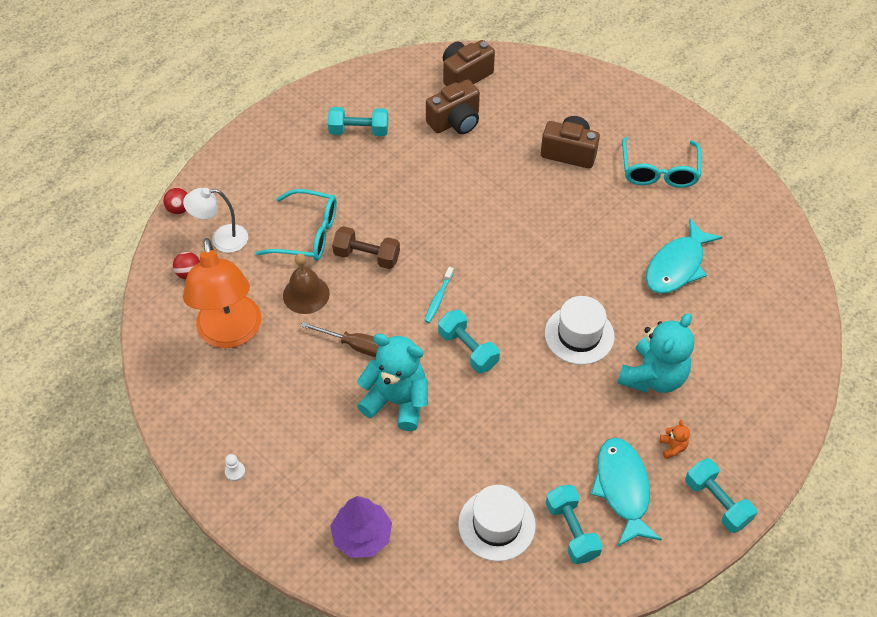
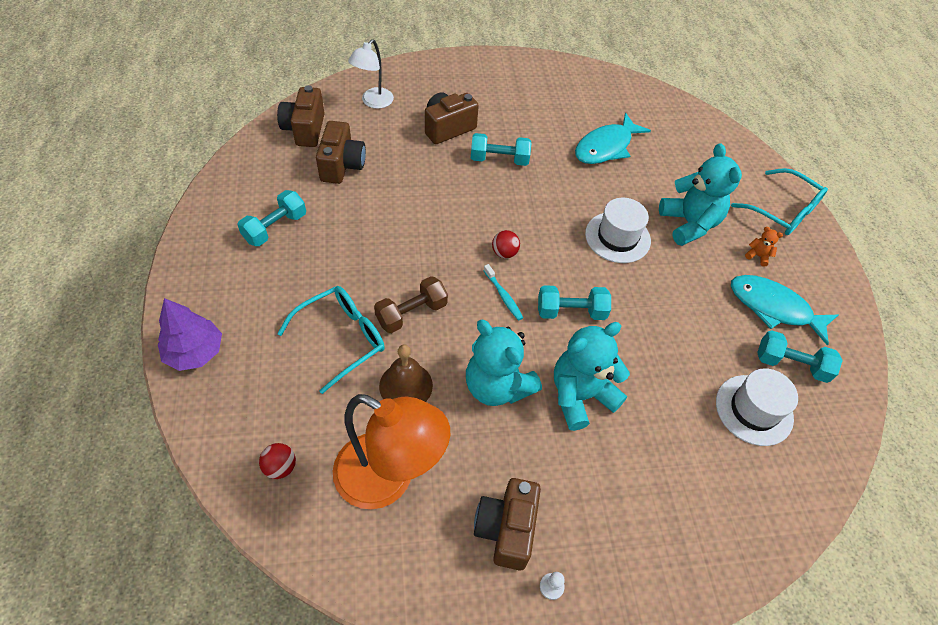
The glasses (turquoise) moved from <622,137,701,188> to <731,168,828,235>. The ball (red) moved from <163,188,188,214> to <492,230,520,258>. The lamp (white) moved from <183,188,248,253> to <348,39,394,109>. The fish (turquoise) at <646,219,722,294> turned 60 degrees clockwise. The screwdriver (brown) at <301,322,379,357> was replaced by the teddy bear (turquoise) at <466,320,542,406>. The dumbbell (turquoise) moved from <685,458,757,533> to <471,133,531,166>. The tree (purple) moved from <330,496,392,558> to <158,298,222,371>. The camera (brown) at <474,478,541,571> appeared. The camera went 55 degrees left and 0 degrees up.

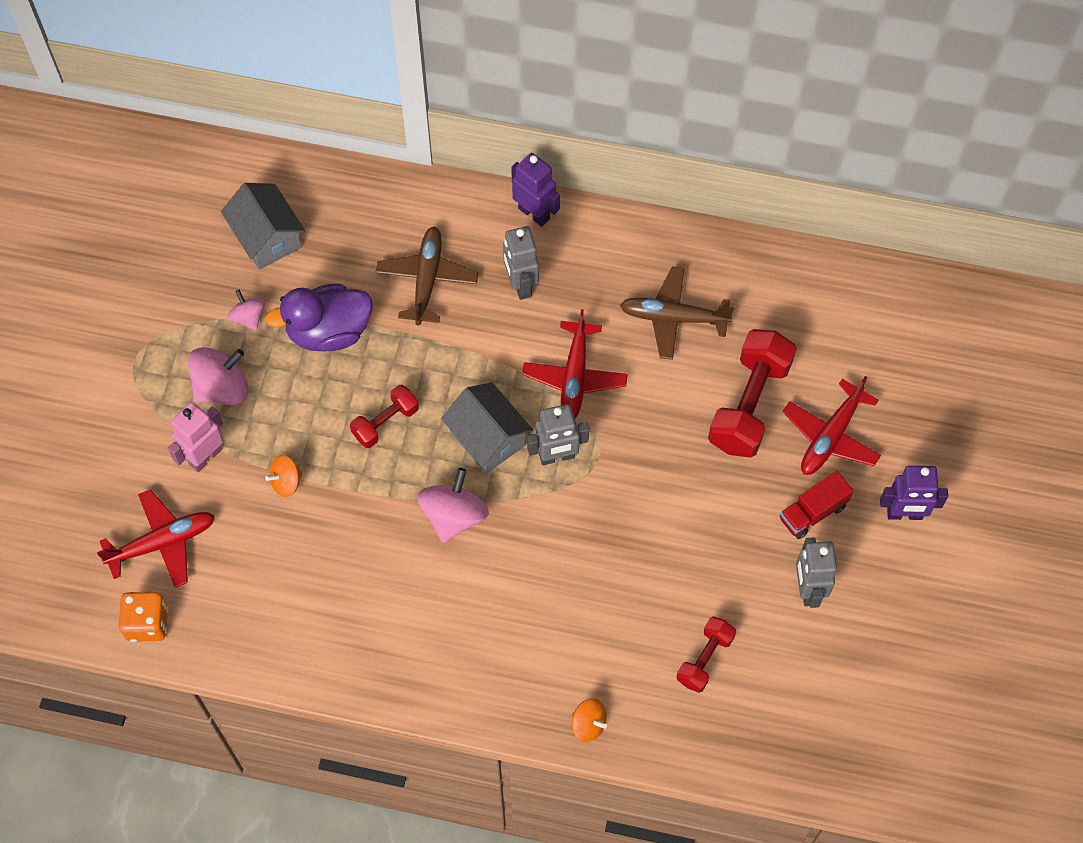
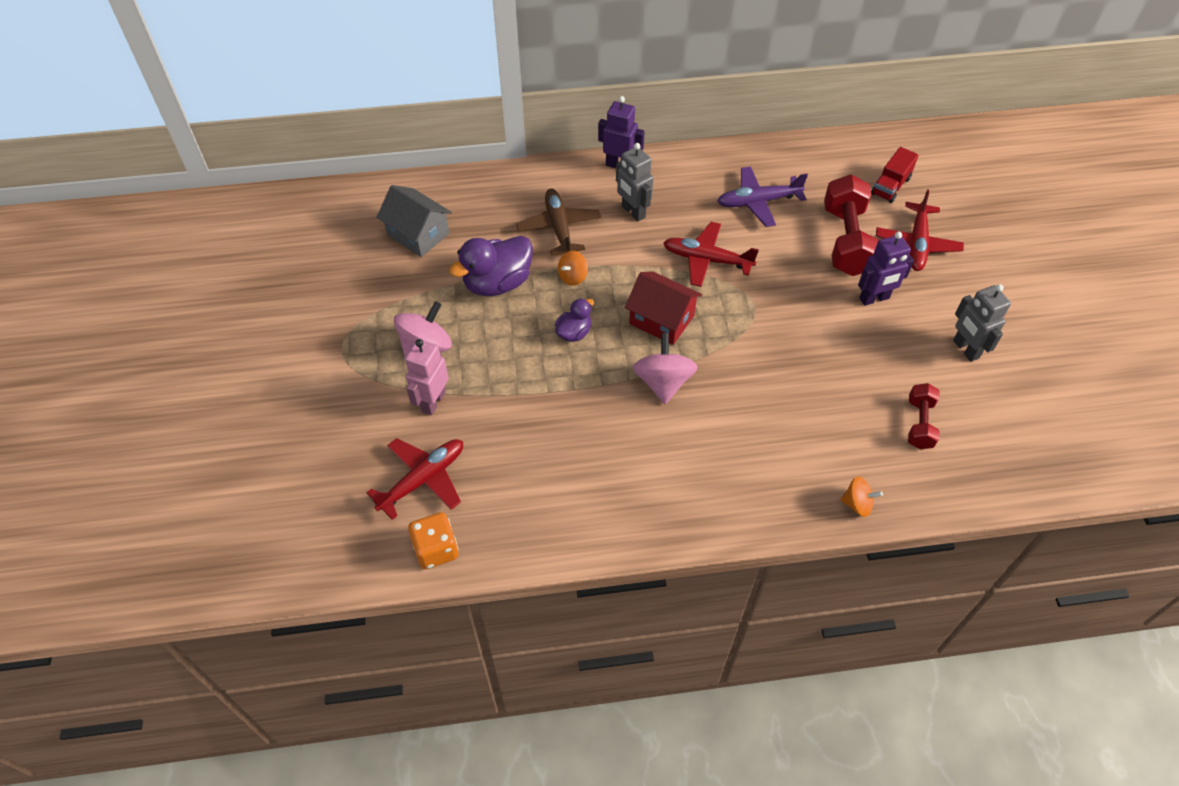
The plane (brown) at <620,267,734,360> became the plane (purple) at <717,166,808,227>. The spinning top (pink) at <228,289,265,330> disappeared. The plane (red) at <522,309,628,419> turned 120 degrees clockwise. The house (grey) at <441,382,533,474> became the house (red) at <625,271,702,345>. The dumbbell (red) at <350,385,419,448> was replaced by the duck (purple) at <555,298,594,342>. The robot (grey) at <527,404,589,465> disappeared. The spinning top (orange) moved from <265,455,303,497> to <558,251,588,286>. The robot (purple) moved from <880,466,948,520> to <858,232,914,306>. The truck (red) moved from <780,471,853,539> to <871,147,919,203>. The camera went 20 degrees left and 10 degrees down.

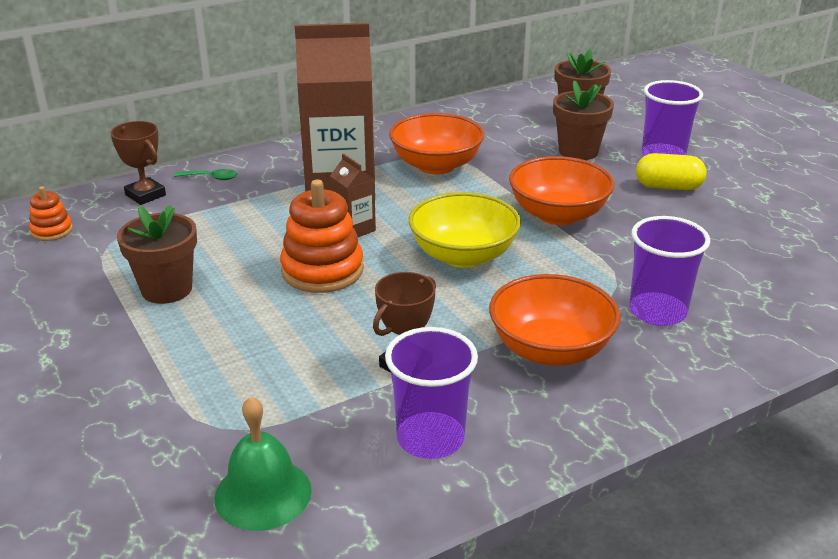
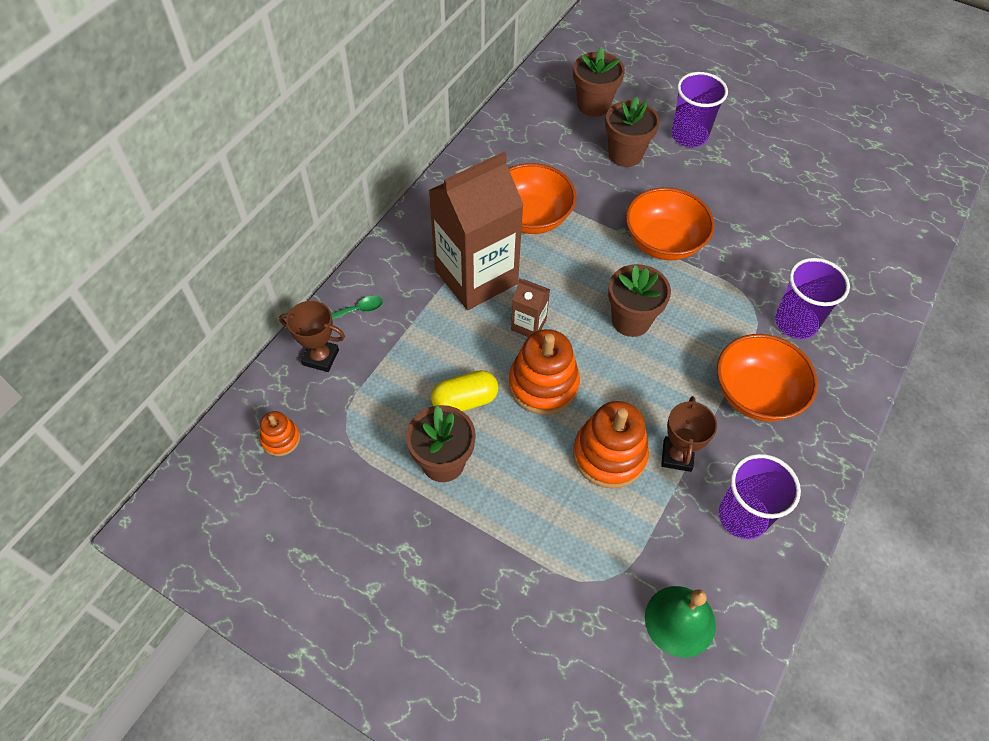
The capsule (yellow) moved from <636,153,706,190> to <431,370,498,411>. The bowl (yellow) at <409,192,521,268> was replaced by the flower pot (brown) at <608,264,671,337>. The stacking toy (orange) at <573,401,649,489> appeared. The camera went 30 degrees left and 25 degrees up.

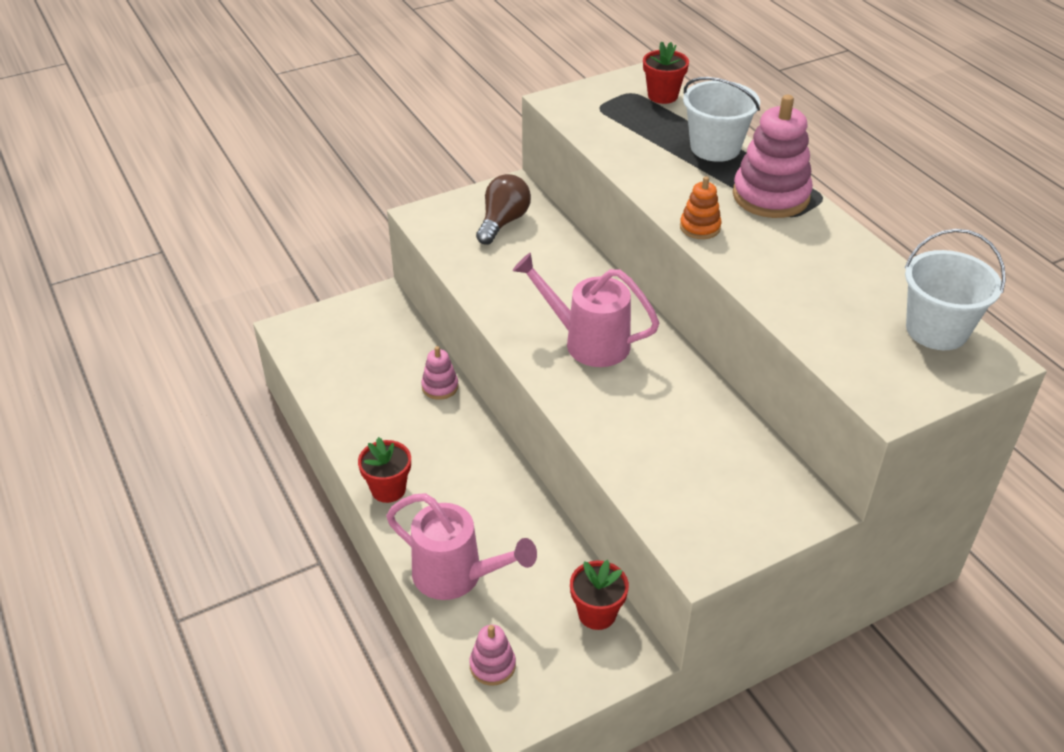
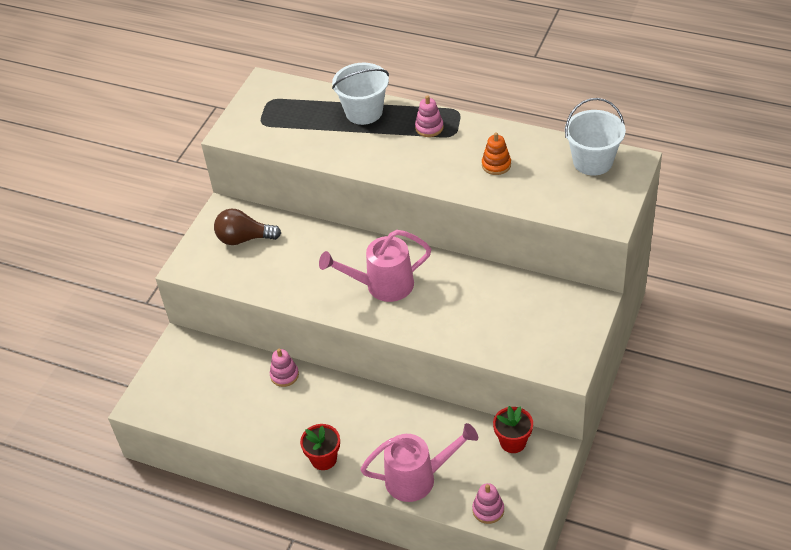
The flower pot (red) at <643,41,689,104> disappeared. The stacking toy (pink) at <733,95,813,218> changed to 0.51 times the size. The light bulb (brown) at <476,174,531,245> turned 75 degrees counterclockwise. The stacking toy (orange) moved from <680,176,721,239> to <482,132,511,175>. The camera went 35 degrees left and 5 degrees up.

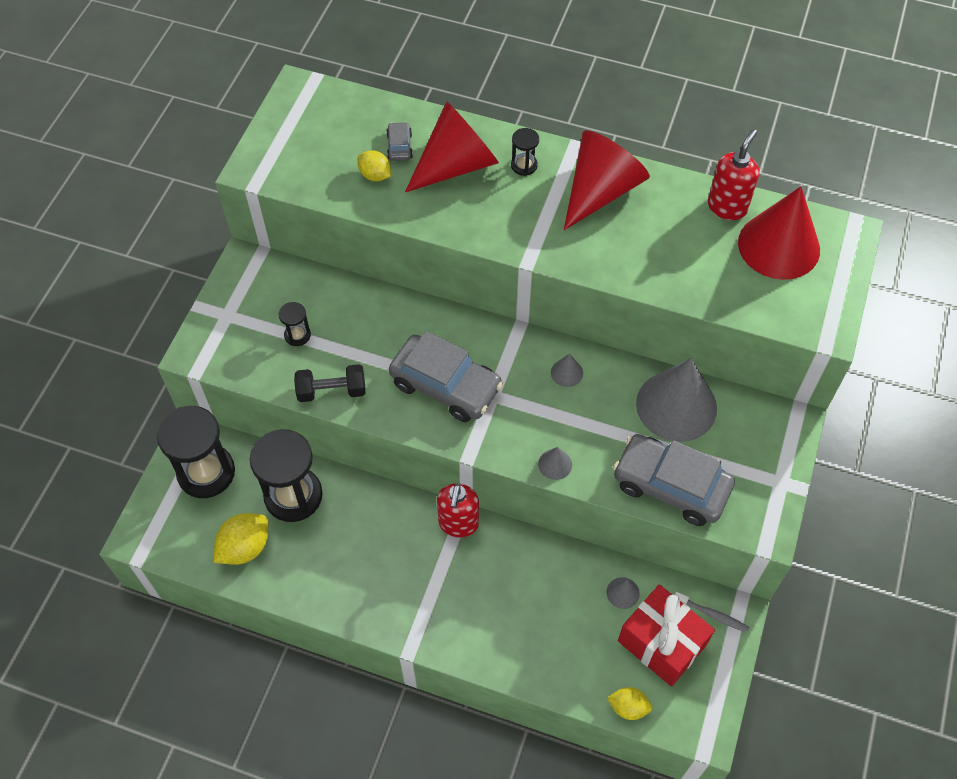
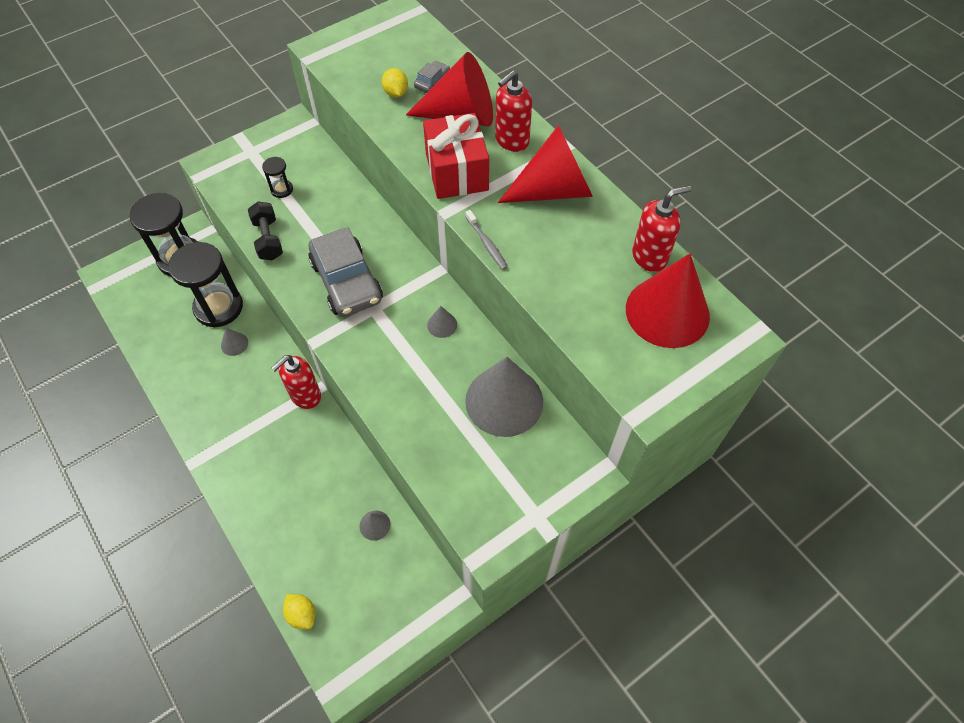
The hourglass (black) at <511,128,539,176> was replaced by the soap dispenser (red) at <495,70,532,152>. The dumbbell (black) at <294,364,366,402> turned 45 degrees clockwise. The car (grey) at <613,434,735,526> disappeared. The cone (grey) moved from <538,447,572,480> to <221,328,248,356>. The lemon (yellow) at <214,513,268,565> disappeared. The gift (red) moved from <618,584,715,687> to <423,113,489,199>. The toothbrush (grey) moved from <675,592,749,633> to <465,210,508,270>. The camera went 35 degrees right and 0 degrees up.

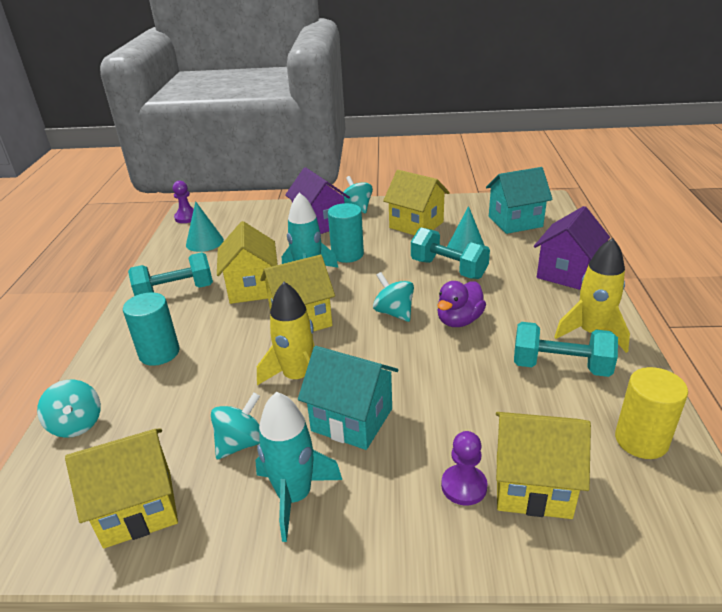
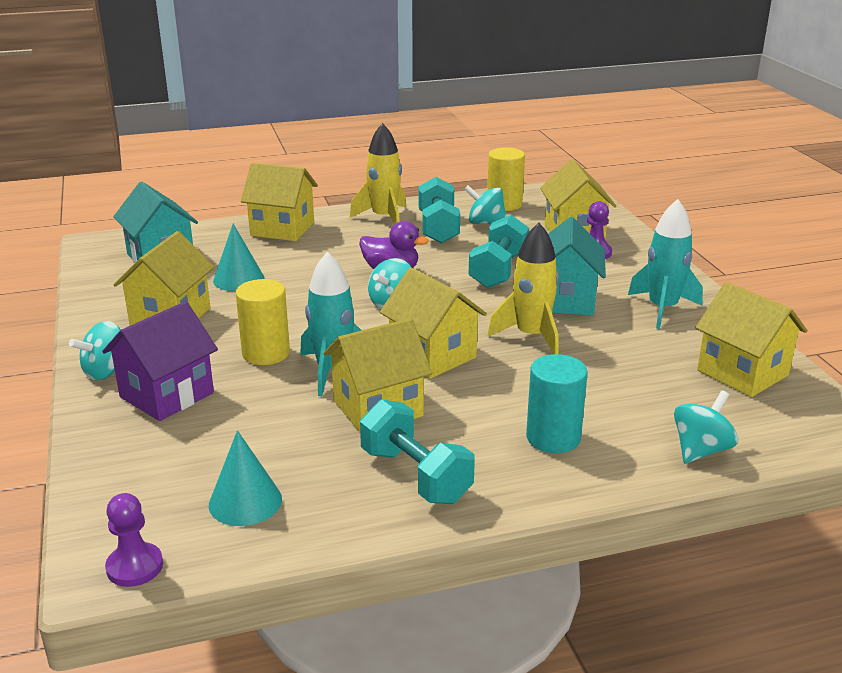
The cylinder (turquoise) at <328,203,364,263> became the cylinder (yellow) at <236,279,290,365>. The house (purple) at <534,206,610,290> became the house (yellow) at <241,163,318,241>. The dumbbell (turquoise) moved from <411,227,490,279> to <469,215,529,288>. The spinning top (turquoise) moved from <211,392,260,459> to <464,185,506,224>. The camera went 110 degrees left and 5 degrees down.

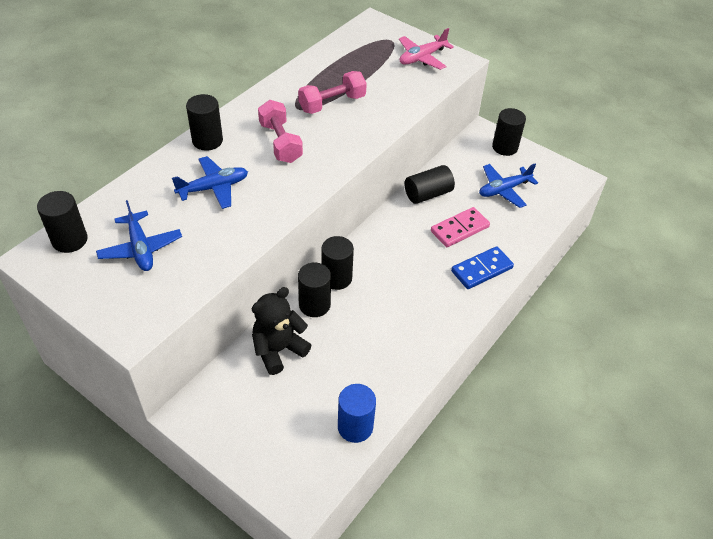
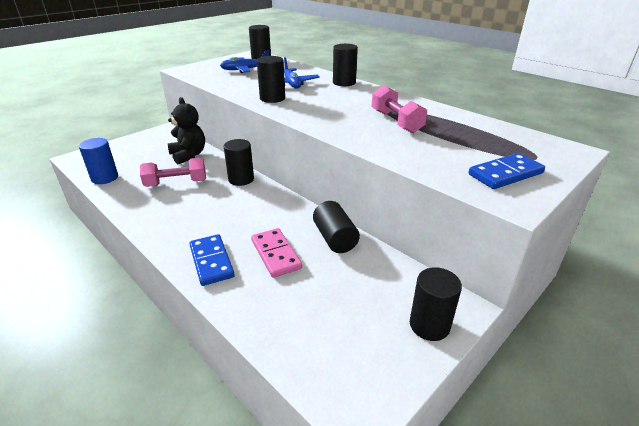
The plane (pink) at <399,28,454,70> was replaced by the domino (blue) at <468,153,545,189>. The dumbbell (pink) moved from <258,100,303,163> to <140,158,206,187>. The plane (blue) at <479,164,538,208> disappeared. The cylinder (black) moved from <298,262,331,317> to <257,56,285,103>. The camera went 100 degrees right and 15 degrees down.

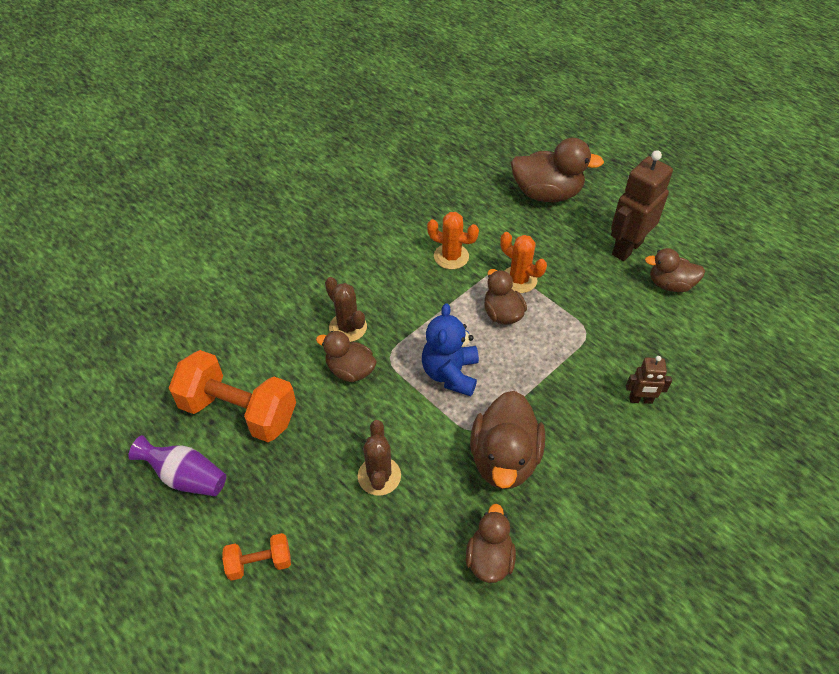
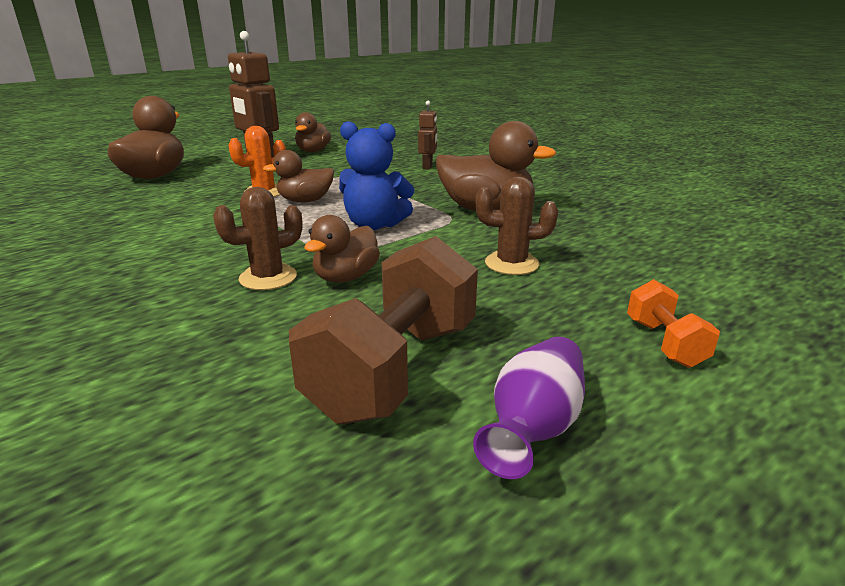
The cactus (orange) at <427,212,479,269> disappeared. The dumbbell (orange) at <169,350,296,442> became the dumbbell (brown) at <289,236,478,424>. The duck (brown) at <466,504,516,583> disappeared. The camera went 85 degrees left and 25 degrees down.

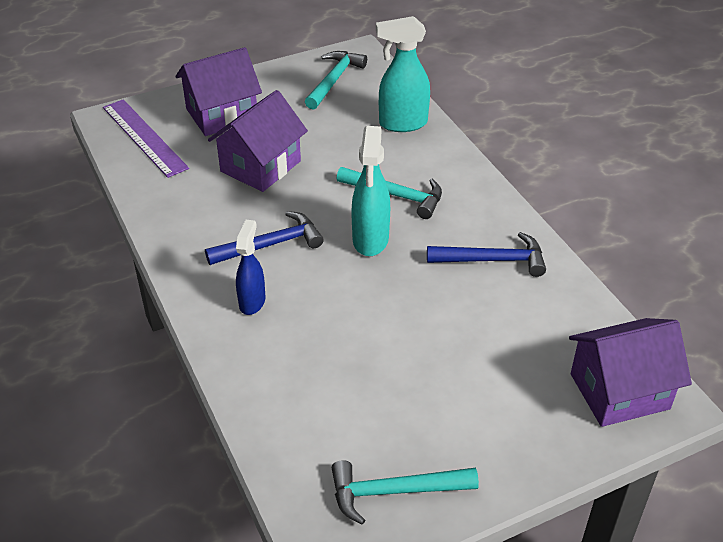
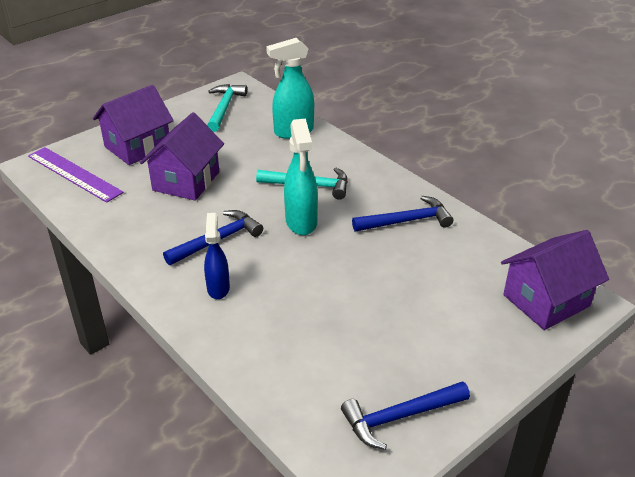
The hammer (turquoise) at <332,460,479,525> became the hammer (blue) at <341,381,470,450>. The camera went 15 degrees left and 5 degrees down.

